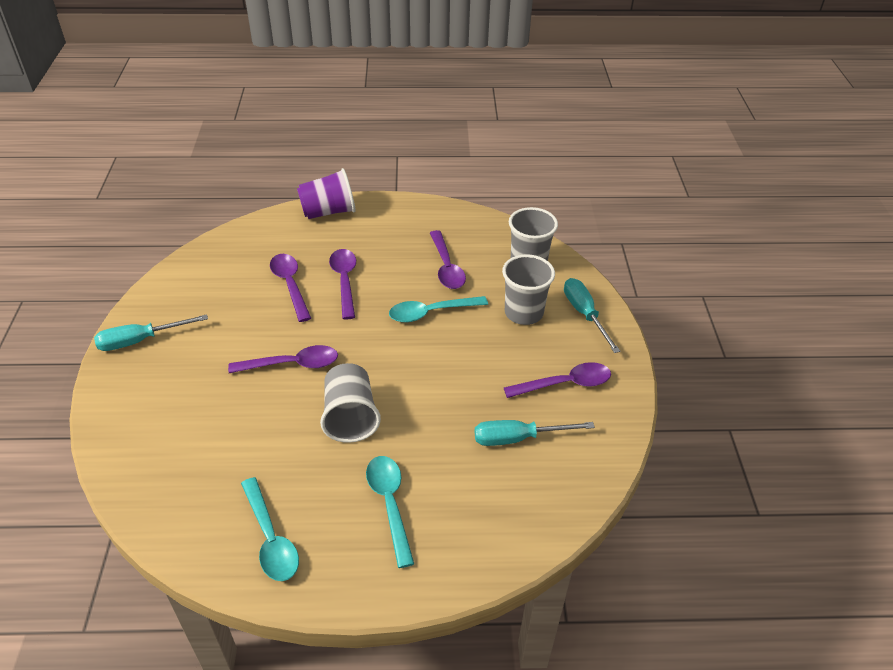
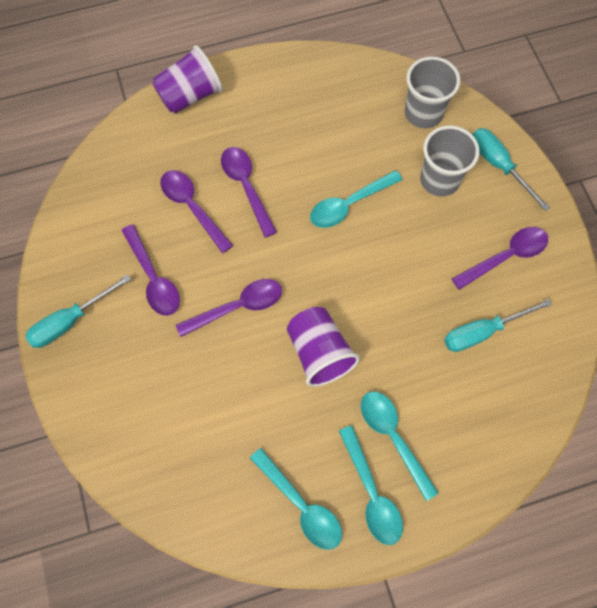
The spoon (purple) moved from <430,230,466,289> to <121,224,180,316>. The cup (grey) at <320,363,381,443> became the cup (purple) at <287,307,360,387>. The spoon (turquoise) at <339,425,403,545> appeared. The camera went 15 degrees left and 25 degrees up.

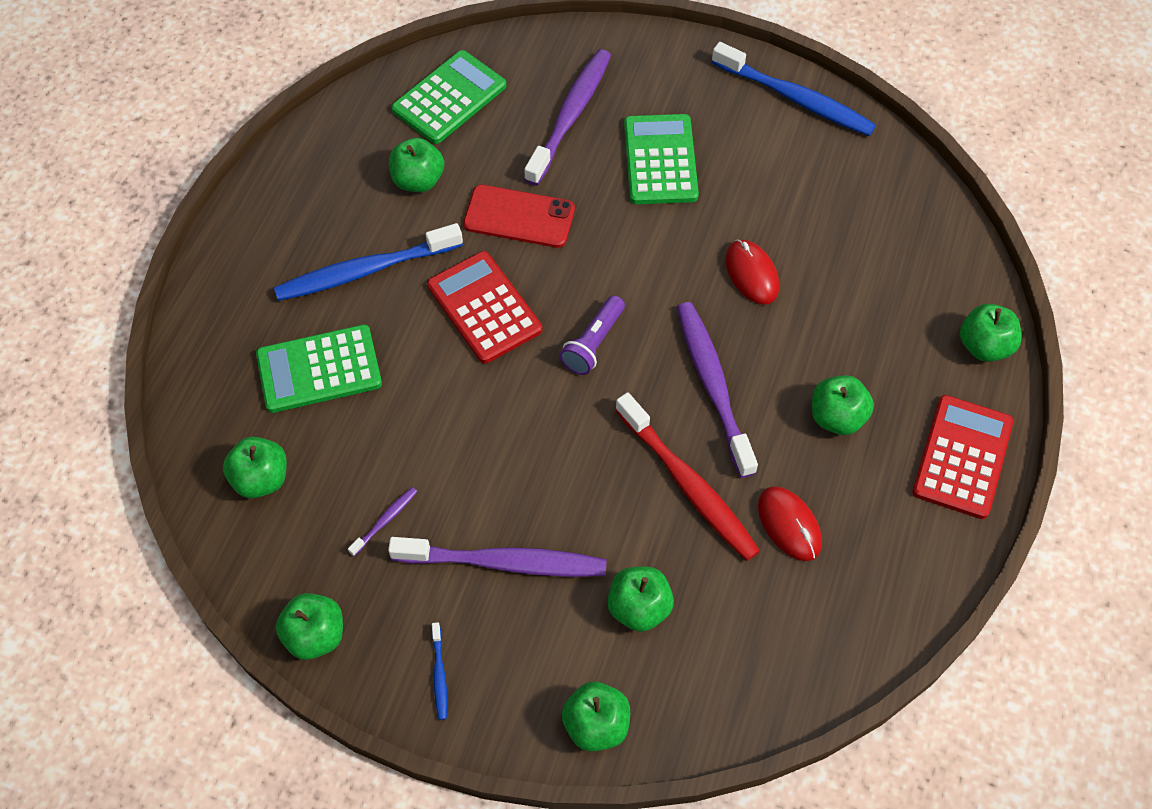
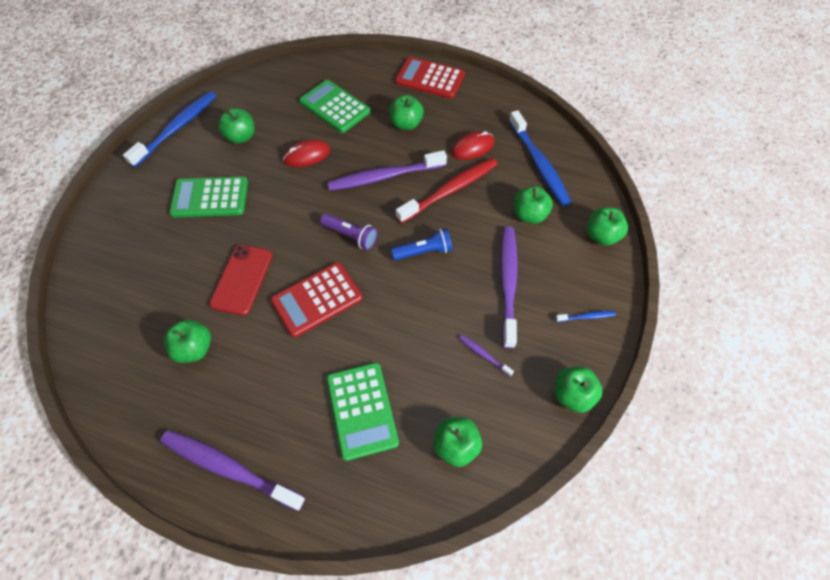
The toothbrush (purple) moved from <524,49,611,186> to <160,430,305,511>. The calculator (green) moved from <391,50,506,144> to <299,80,370,133>. The toothbrush (blue) moved from <274,223,463,301> to <509,110,571,206>. The apple (green) moved from <960,304,1021,362> to <218,108,254,144>. The flashlight (blue) at <391,228,452,260> appeared. The camera went 90 degrees left and 0 degrees up.

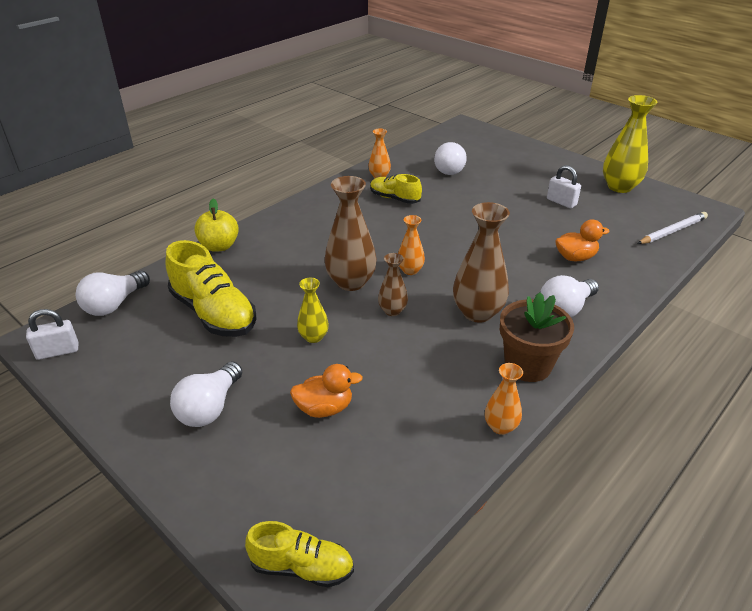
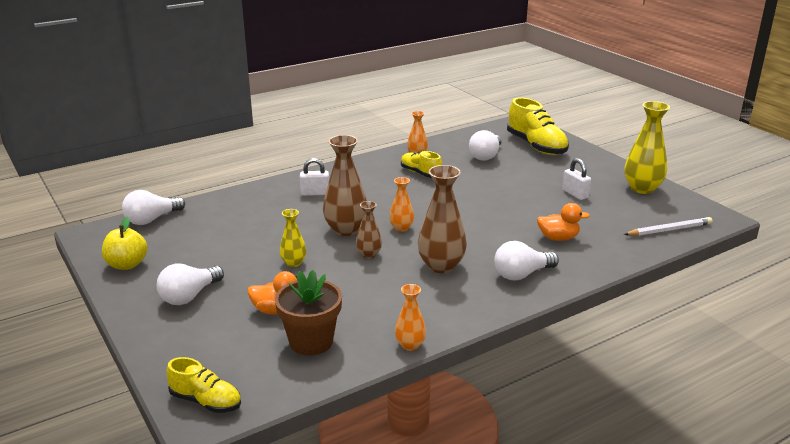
The apple (yellow) moved from <194,199,239,252> to <102,216,147,270>. The shoe (yellow) moved from <165,240,257,337> to <507,97,569,155>. The flower pot (brown) moved from <500,292,574,382> to <275,270,342,356>. The padlock (white) moved from <26,309,78,360> to <300,158,329,196>. The camera went 15 degrees right and 10 degrees down.

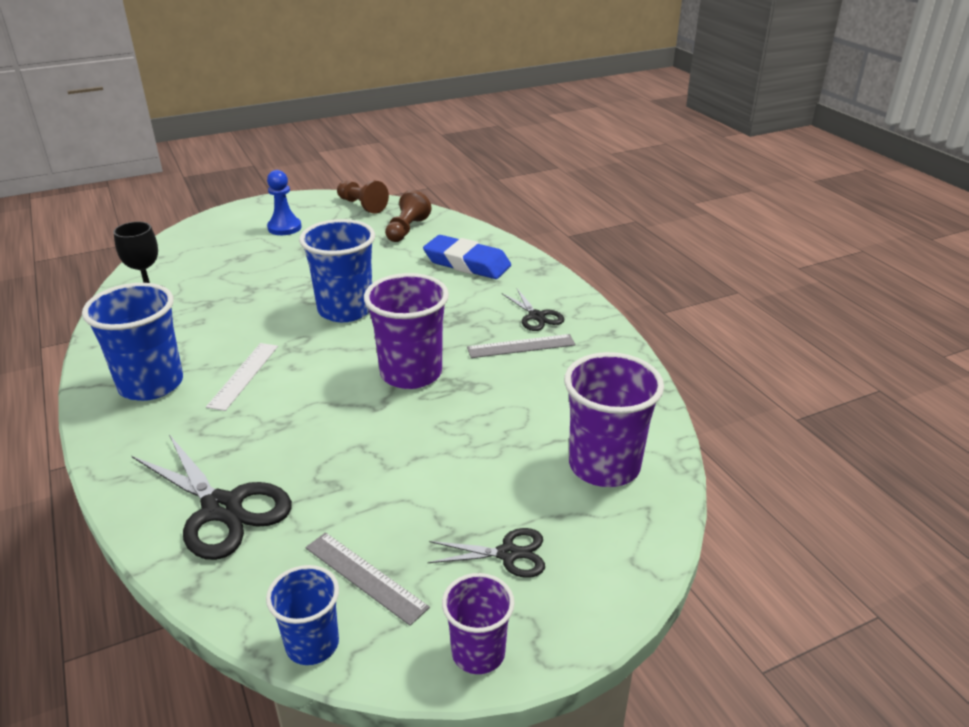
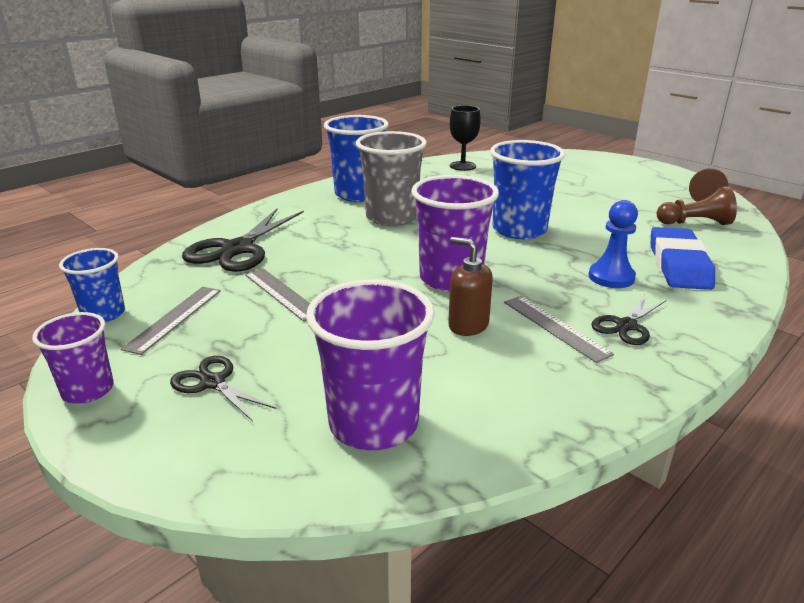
The pawn (blue) moved from <267,170,302,235> to <588,200,638,288>. The ruler (white) at <206,343,278,411> was replaced by the cup (grey) at <356,131,427,226>. The scissors (black) at <428,528,545,578> turned 150 degrees clockwise. The soap dispenser (brown) at <448,237,493,336> appeared. The ruler (grey) at <245,268,310,322> appeared. The camera went 70 degrees right and 5 degrees down.

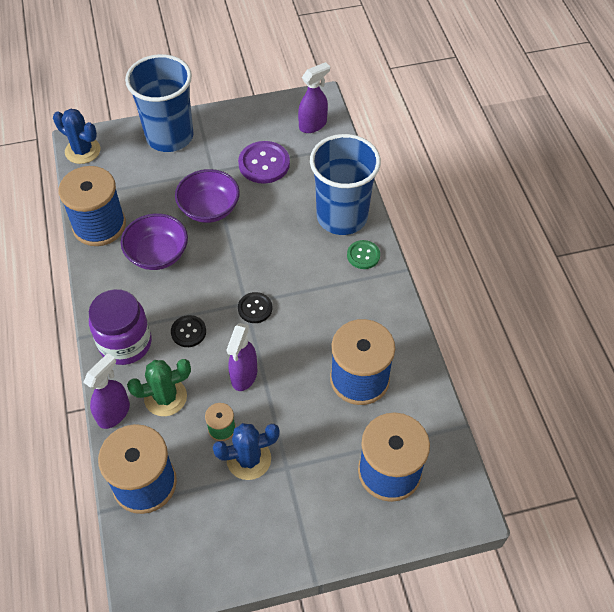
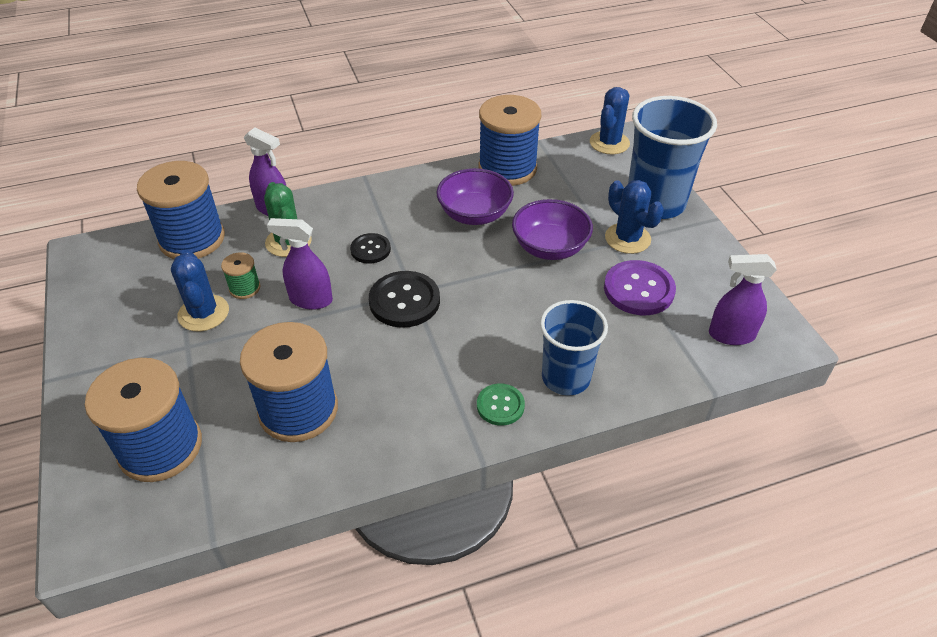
The spray bottle (purple) at <298,62,330,133> turned 135 degrees clockwise. The cup (blue) at <310,134,381,235> changed to 0.66 times the size. The jar (purple) at <89,289,152,365> disappeared. The button (black) at <238,292,272,323> changed to 1.67 times the size. The cactus (blue) at <605,180,664,254> appeared. The camera went 85 degrees right and 10 degrees down.

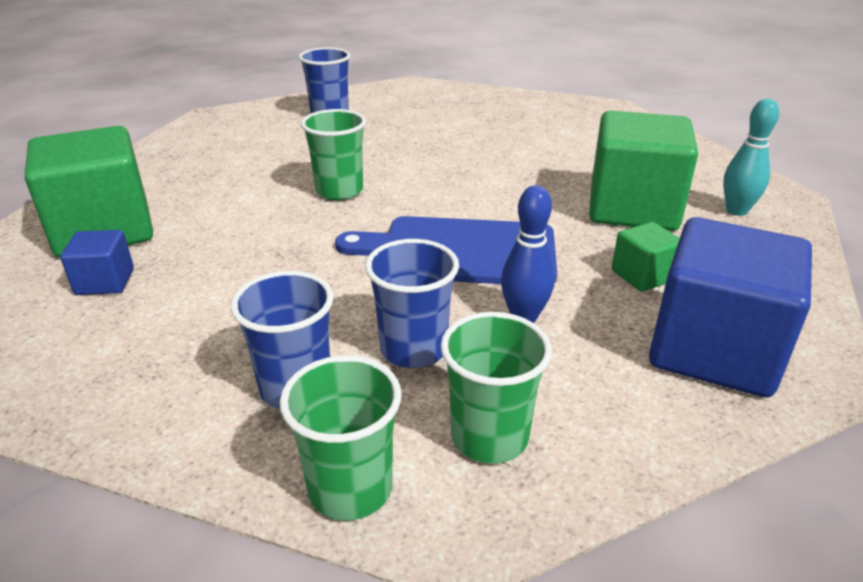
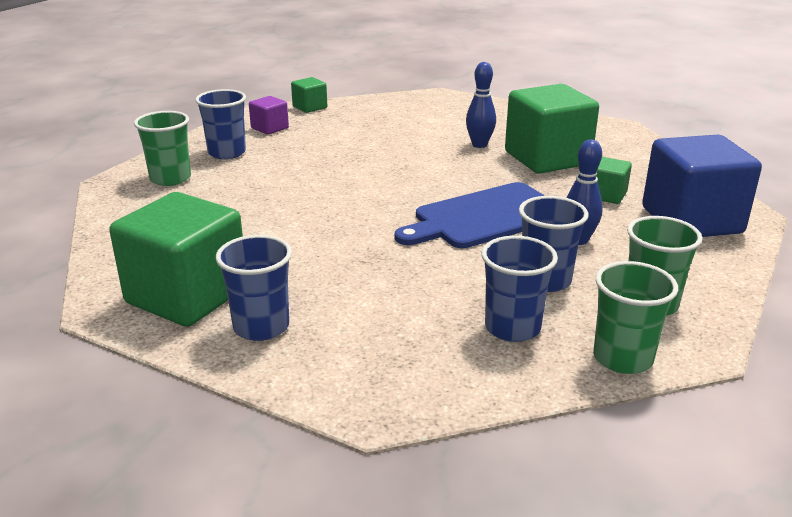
The bowling pin (turquoise) at <723,99,779,216> disappeared. The cup (green) moved from <301,109,366,200> to <134,111,191,186>. The cube (blue) at <60,230,134,295> was replaced by the cup (blue) at <216,235,292,341>. The bowling pin (blue) at <466,62,496,148> appeared. The cube (green) at <291,77,327,113> appeared. The cube (purple) at <249,96,289,135> appeared. The camera went 35 degrees left and 5 degrees down.

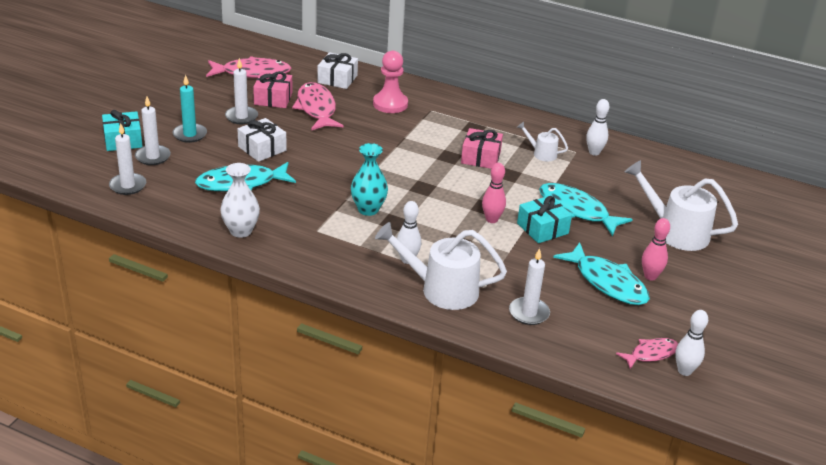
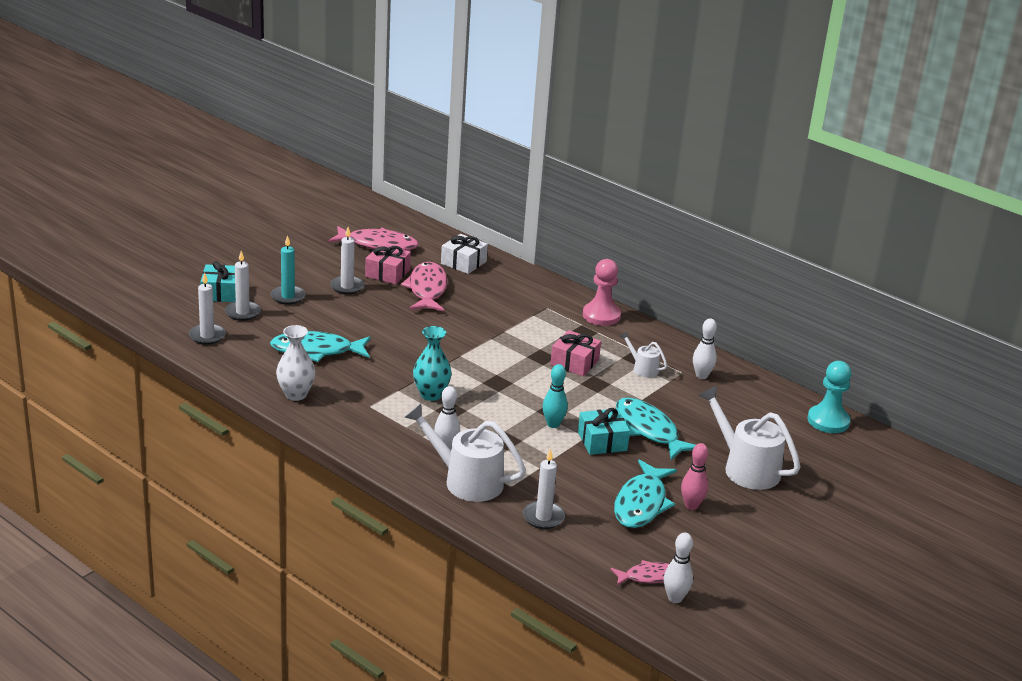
The pawn (pink) moved from <373,51,408,113> to <583,259,621,326>. The gift (white) at <237,118,287,162> disappeared. The bowling pin (pink) at <482,163,506,223> became the bowling pin (turquoise) at <543,364,568,428>. The fish (turquoise) at <553,242,650,305> turned 45 degrees clockwise. The pawn (turquoise) at <808,361,851,433> appeared. The camera went 15 degrees right and 5 degrees down.

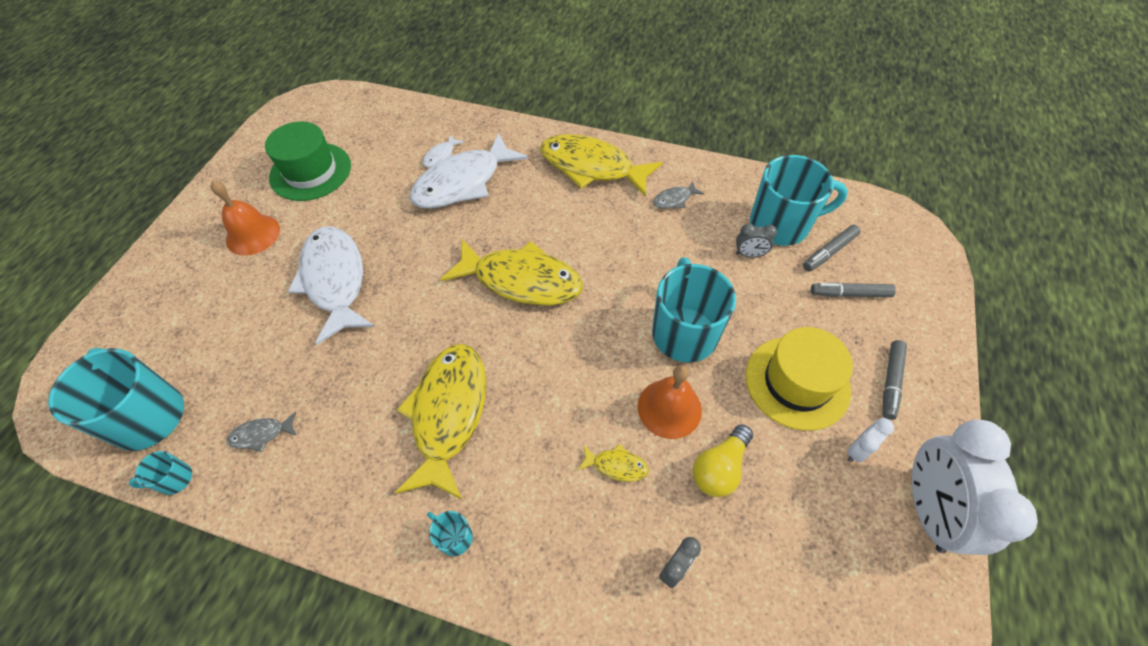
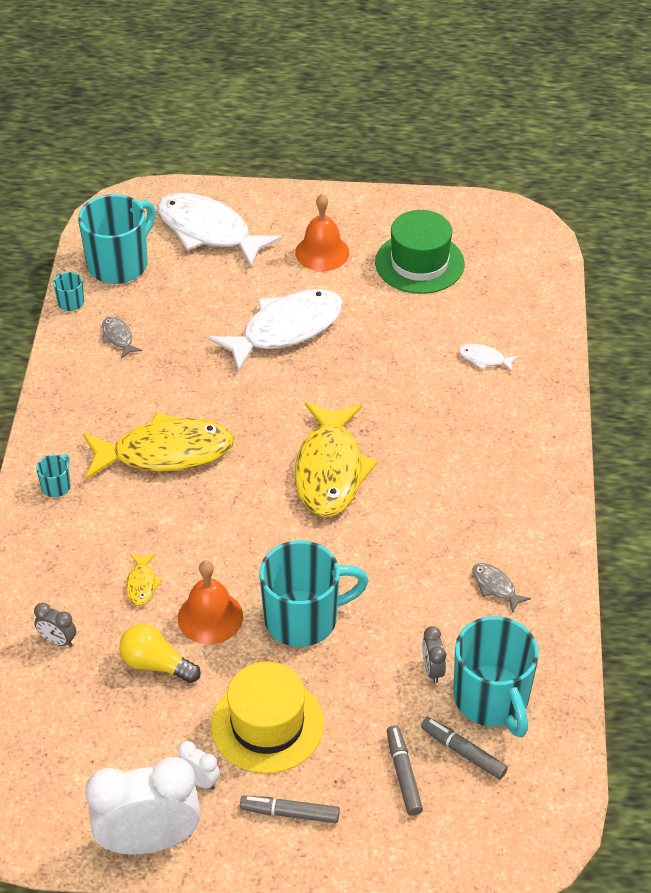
The fish (white) moved from <409,133,528,209> to <157,193,282,267>. The fish (yellow) at <540,134,663,197> disappeared. The camera went 75 degrees right and 10 degrees down.

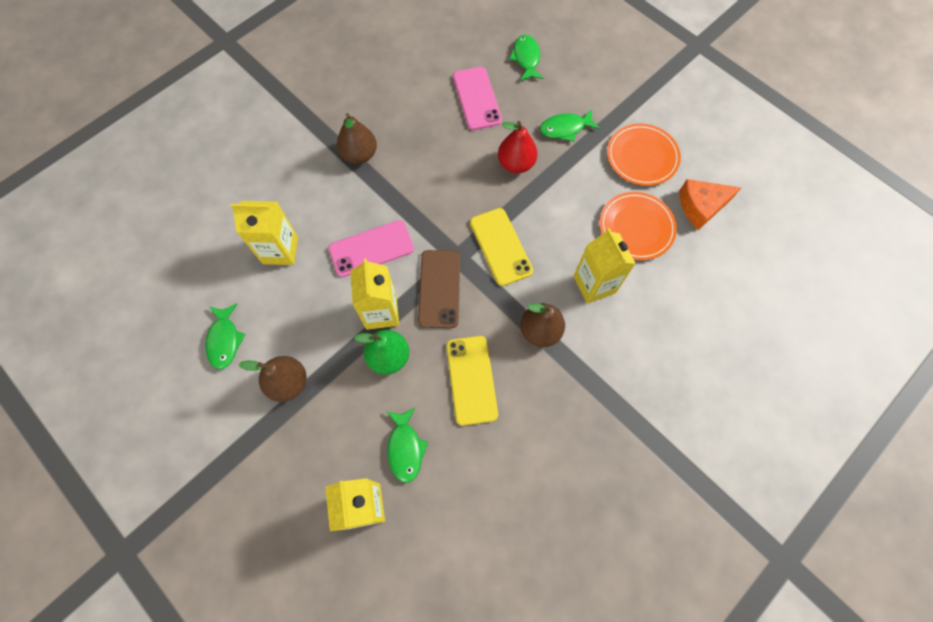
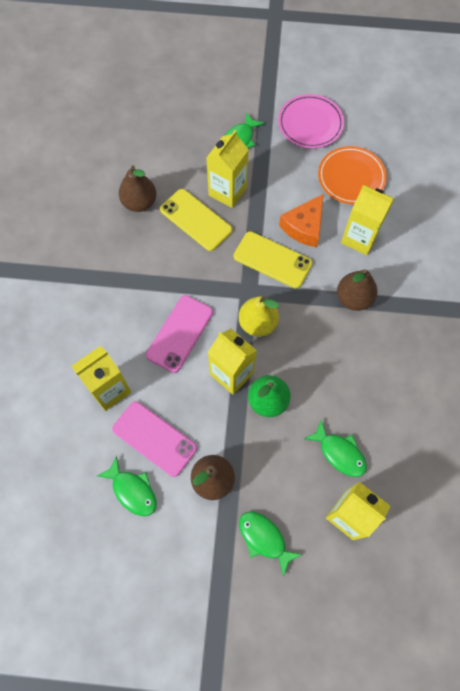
The fish (green) moved from <509,35,543,81> to <239,512,303,577>. The phone (pink) moved from <453,67,502,130> to <112,401,197,477>. The pear (brown) moved from <337,113,377,164> to <119,165,156,212>. The pear (red) at <498,121,538,174> was replaced by the carton (yellow) at <207,130,249,208>. The plate (orange) at <607,124,681,186> became the plate (pink) at <278,94,344,148>. The cheese (orange) moved from <679,179,741,230> to <279,194,324,247>. The phone (brown) at <418,250,460,328> was replaced by the pear (yellow) at <239,296,279,337>. The phone (yellow) moved from <446,336,498,426> to <160,189,232,251>. The camera went 40 degrees left and 0 degrees up.

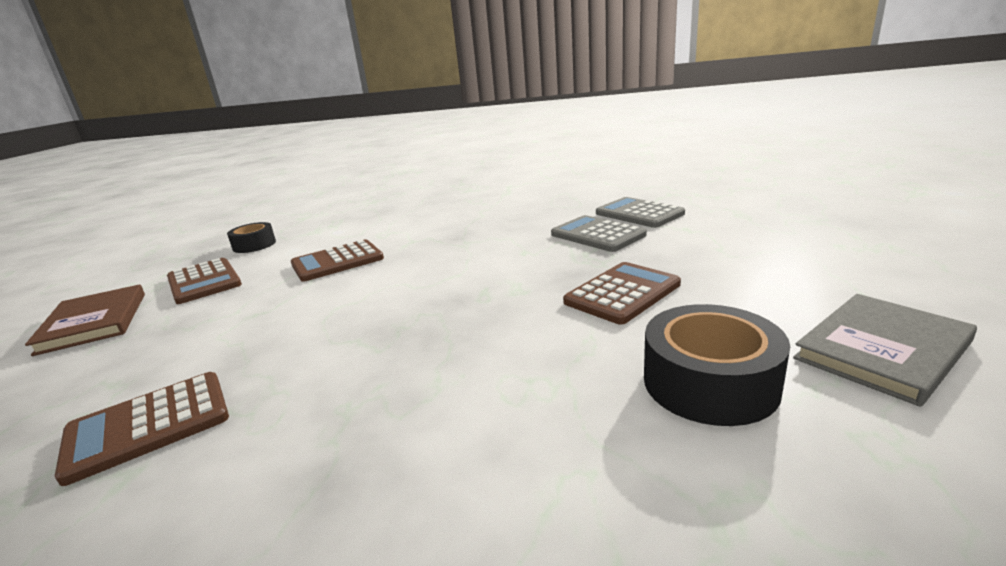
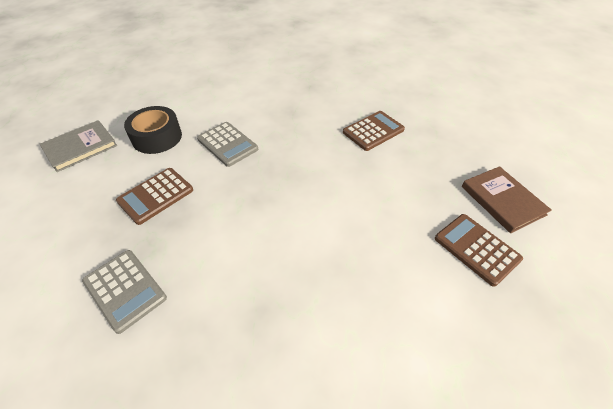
The calculator (grey) moved from <596,197,685,228> to <197,122,258,167>. The tape (black) at <227,222,276,253> disappeared. The calculator (brown) at <291,239,384,282> disappeared. The camera went 175 degrees right and 25 degrees up.

